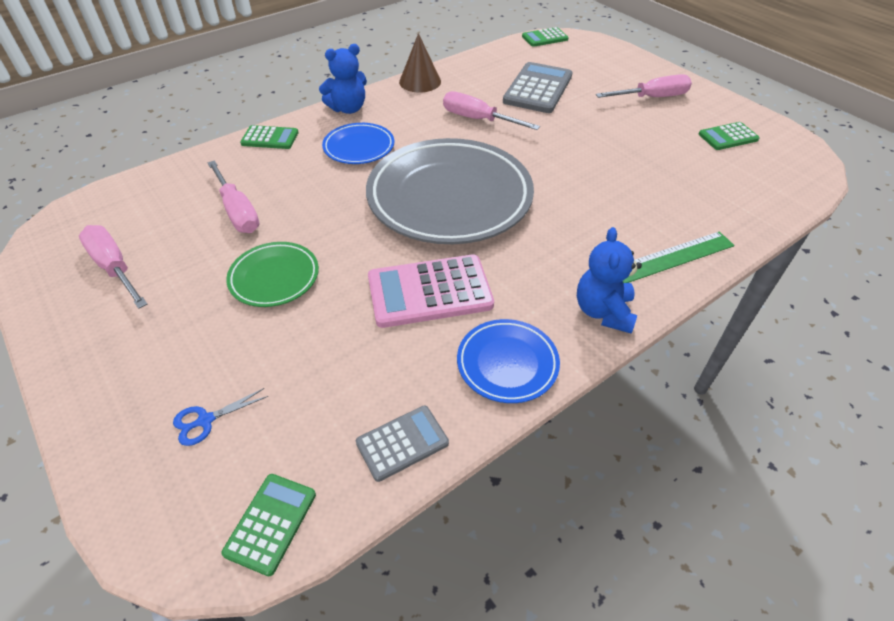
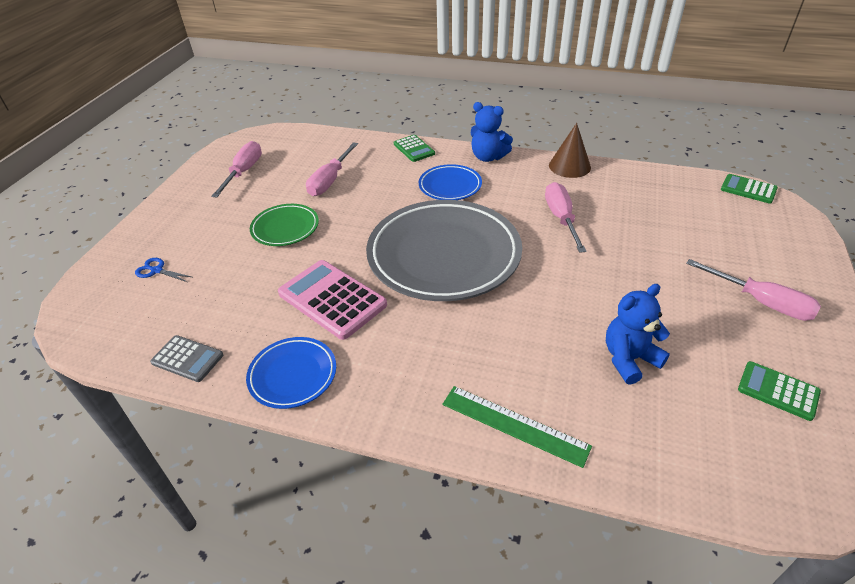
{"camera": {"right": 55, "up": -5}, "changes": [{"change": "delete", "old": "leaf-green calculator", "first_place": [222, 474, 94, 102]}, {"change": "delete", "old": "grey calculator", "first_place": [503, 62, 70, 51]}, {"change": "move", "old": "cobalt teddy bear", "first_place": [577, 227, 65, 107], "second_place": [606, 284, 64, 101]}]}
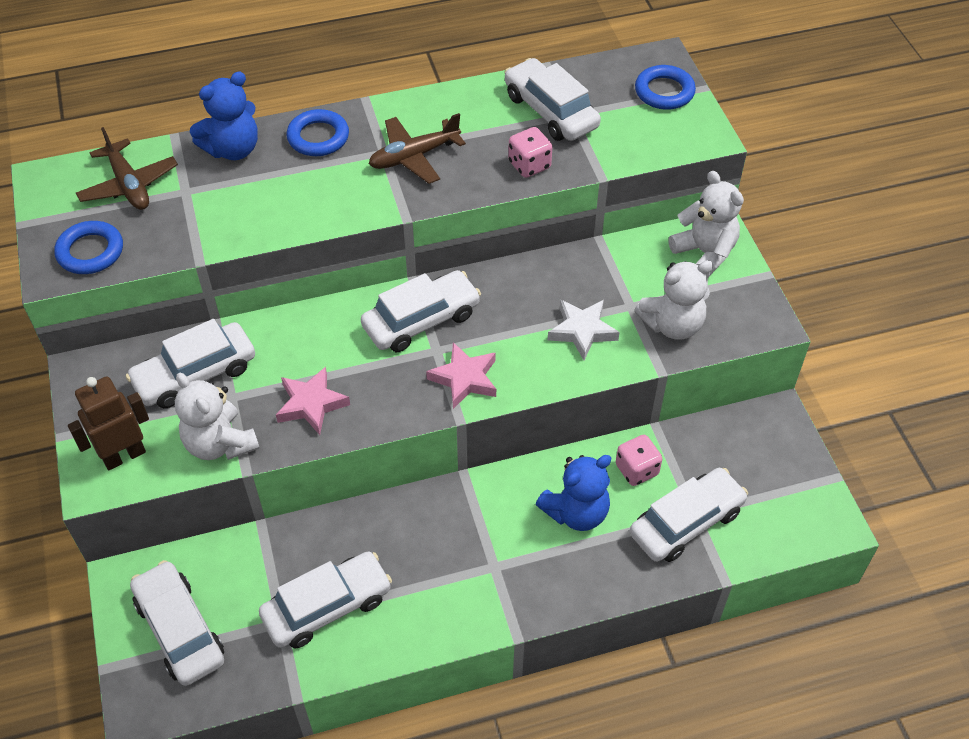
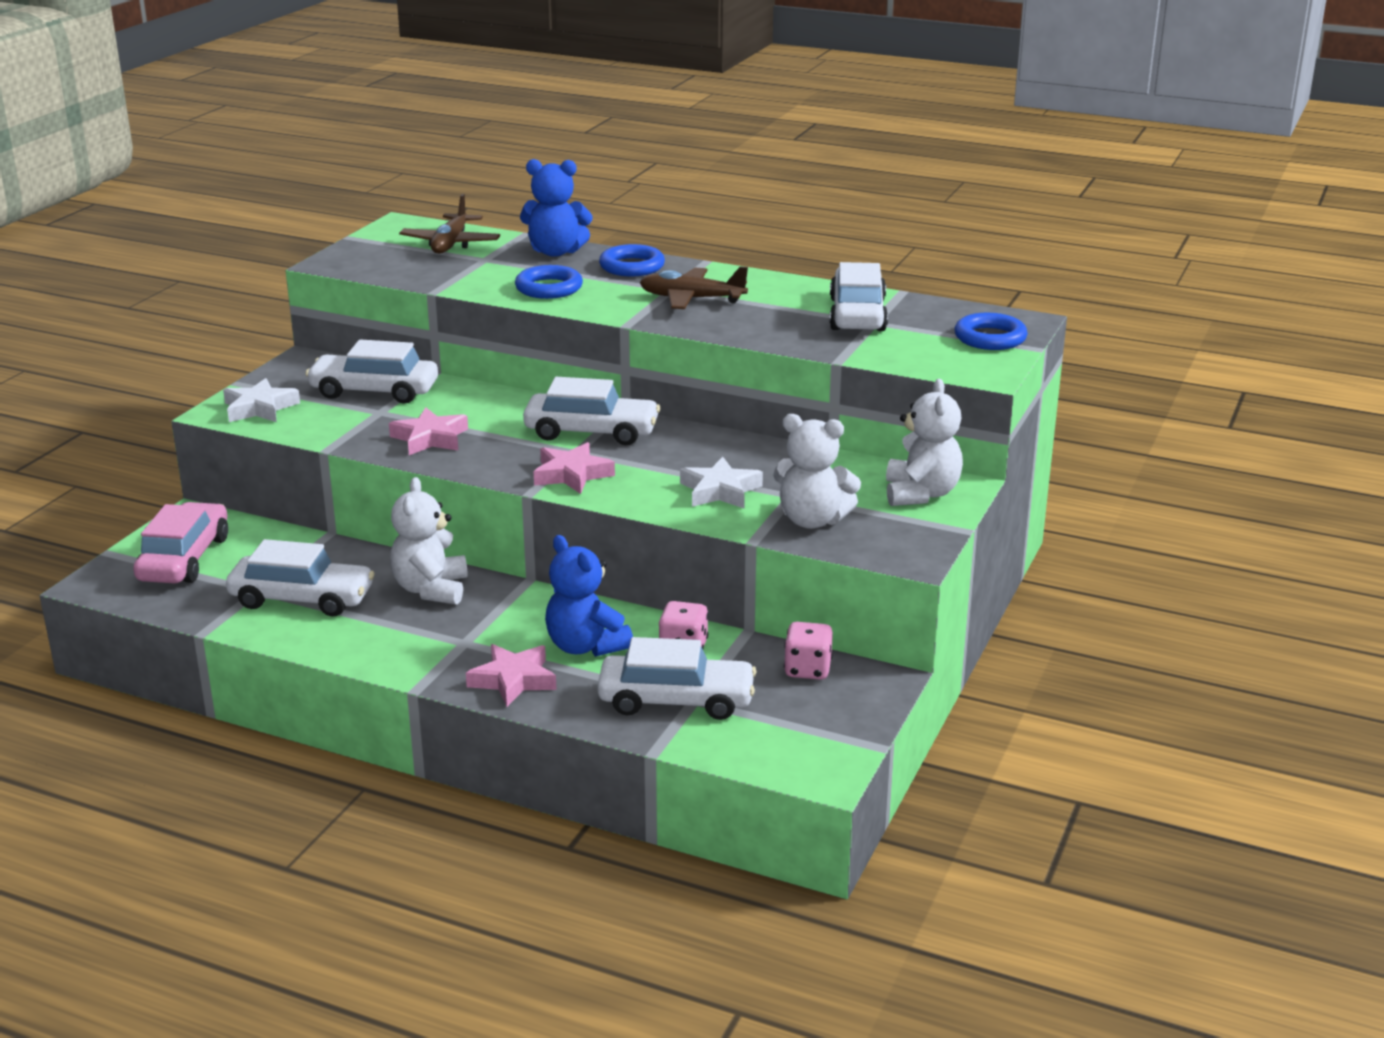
{"camera": {"right": 40, "up": -25}, "changes": [{"change": "move", "old": "cobalt torus", "first_place": [54, 221, 69, 53], "second_place": [515, 265, 68, 34]}, {"change": "replace", "old": "russet toy robot", "new": "white star", "first_place": [68, 376, 81, 94], "second_place": [223, 378, 77, 44]}, {"change": "recolor", "old": "white automobile", "new": "rose-pink automobile", "first_place": [130, 560, 94, 126], "second_place": [133, 502, 95, 82]}, {"change": "move", "old": "white teddy bear", "first_place": [175, 373, 85, 87], "second_place": [390, 477, 78, 128]}, {"change": "move", "old": "rose-pink dice", "first_place": [508, 127, 44, 51], "second_place": [784, 622, 49, 58]}, {"change": "rotate", "old": "cobalt teddy bear", "first_place": [536, 455, 75, 76], "second_place": [545, 535, 88, 122], "degrees": 45}, {"change": "insert", "new": "rose-pink star", "second_place": [466, 644, 91, 63]}]}
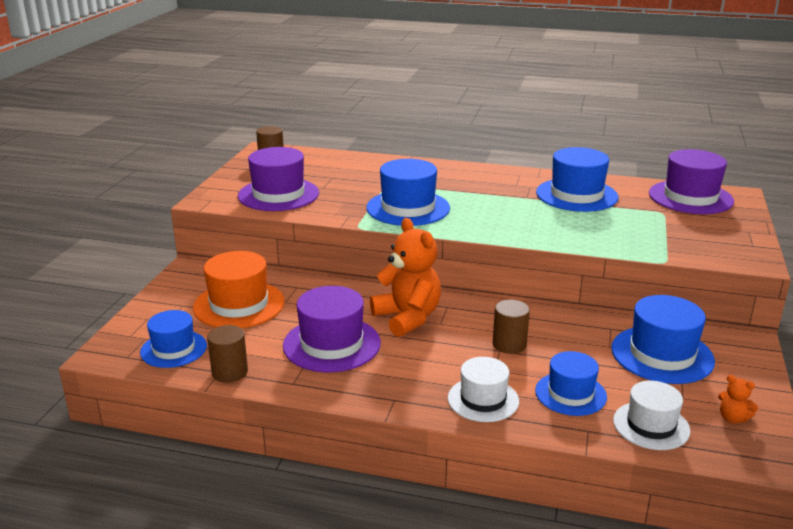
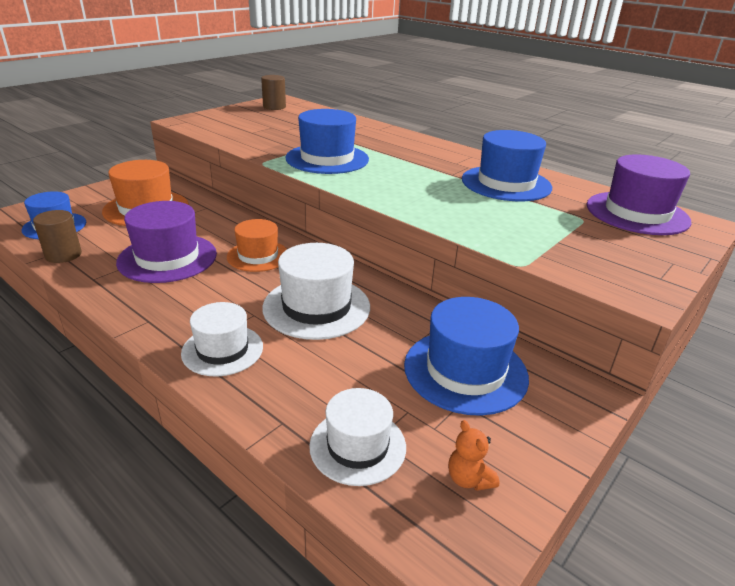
{"camera": {"right": 25, "up": 5}, "changes": [{"change": "delete", "old": "purple top hat", "first_place": [238, 147, 81, 64]}, {"change": "replace", "old": "orange-coloured teddy bear", "new": "orange-coloured top hat", "first_place": [370, 218, 71, 119], "second_place": [227, 219, 60, 53]}, {"change": "replace", "old": "russet cylinder", "new": "white top hat", "first_place": [493, 300, 37, 54], "second_place": [262, 243, 108, 97]}, {"change": "delete", "old": "cobalt top hat", "first_place": [535, 351, 72, 65]}]}
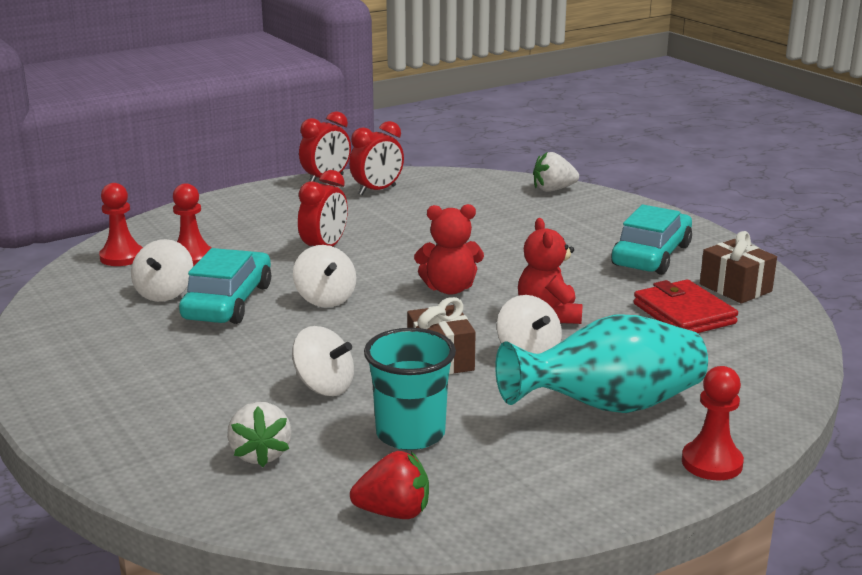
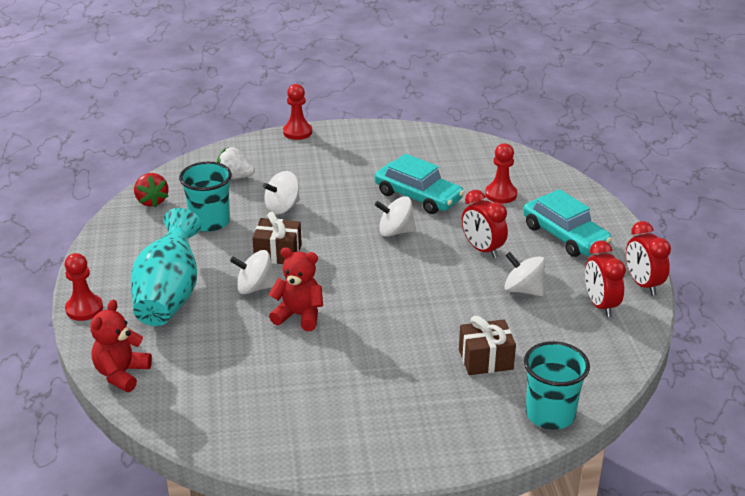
{"camera": {"right": 115, "up": 10}, "changes": [{"change": "move", "old": "crimson chess pawn", "first_place": [99, 183, 44, 83], "second_place": [283, 84, 29, 56]}, {"change": "move", "old": "white toy top", "first_place": [131, 239, 62, 63], "second_place": [504, 252, 41, 44]}, {"change": "rotate", "old": "crimson berry", "first_place": [350, 451, 79, 68], "second_place": [134, 173, 35, 35], "degrees": -45}, {"change": "move", "old": "crimson teddy bear", "first_place": [414, 204, 70, 91], "second_place": [90, 300, 62, 92]}, {"change": "replace", "old": "white berry", "new": "teal tumbler", "first_place": [533, 152, 46, 40], "second_place": [524, 341, 66, 89]}, {"change": "move", "old": "teal automobile", "first_place": [611, 205, 81, 70], "second_place": [523, 189, 89, 68]}, {"change": "delete", "old": "crimson billfold", "first_place": [634, 280, 104, 53]}, {"change": "move", "old": "russet gift", "first_place": [700, 231, 77, 72], "second_place": [459, 316, 57, 59]}]}
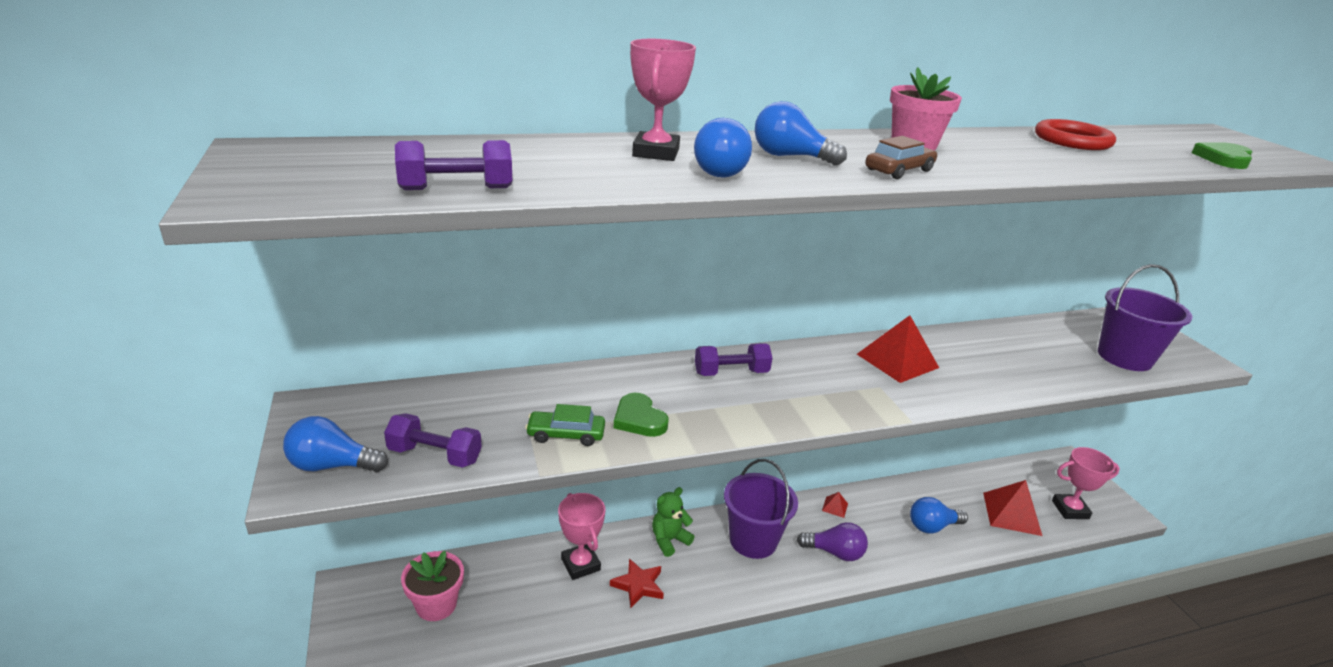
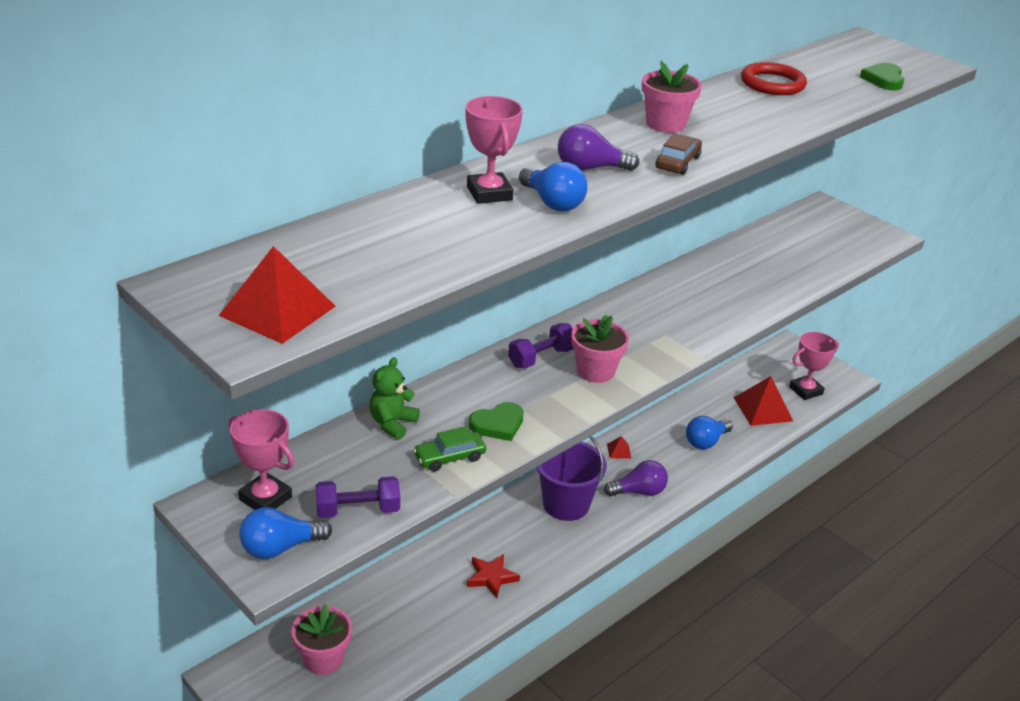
{"camera": {"right": -25, "up": 5}, "changes": [{"change": "delete", "old": "purple hand weight", "first_place": [395, 140, 117, 50]}, {"change": "move", "old": "rose-pink award cup", "first_place": [558, 493, 48, 87], "second_place": [229, 409, 65, 101]}, {"change": "rotate", "old": "leaf-green heart shape", "first_place": [614, 393, 55, 44], "second_place": [469, 402, 55, 39], "degrees": -60}, {"change": "move", "old": "leaf-green teddy bear", "first_place": [652, 487, 43, 70], "second_place": [369, 357, 51, 83]}, {"change": "recolor", "old": "cobalt lightbulb", "new": "purple lightbulb", "first_place": [755, 101, 92, 65], "second_place": [558, 124, 81, 47]}, {"change": "move", "old": "crimson pyramid shape", "first_place": [857, 315, 82, 68], "second_place": [218, 246, 118, 98]}, {"change": "delete", "old": "purple pail", "first_place": [1098, 264, 95, 107]}, {"change": "insert", "new": "rose-pink plant pot", "second_place": [571, 315, 58, 68]}]}
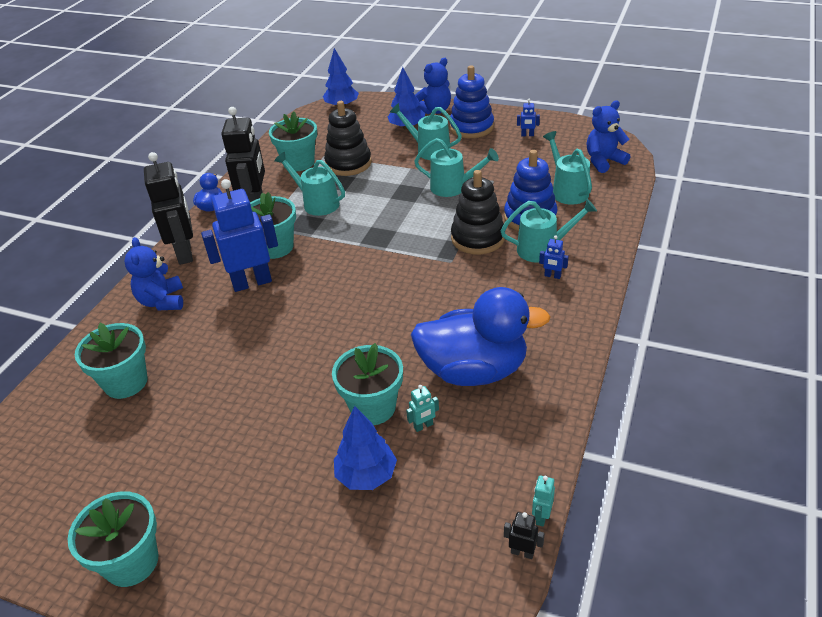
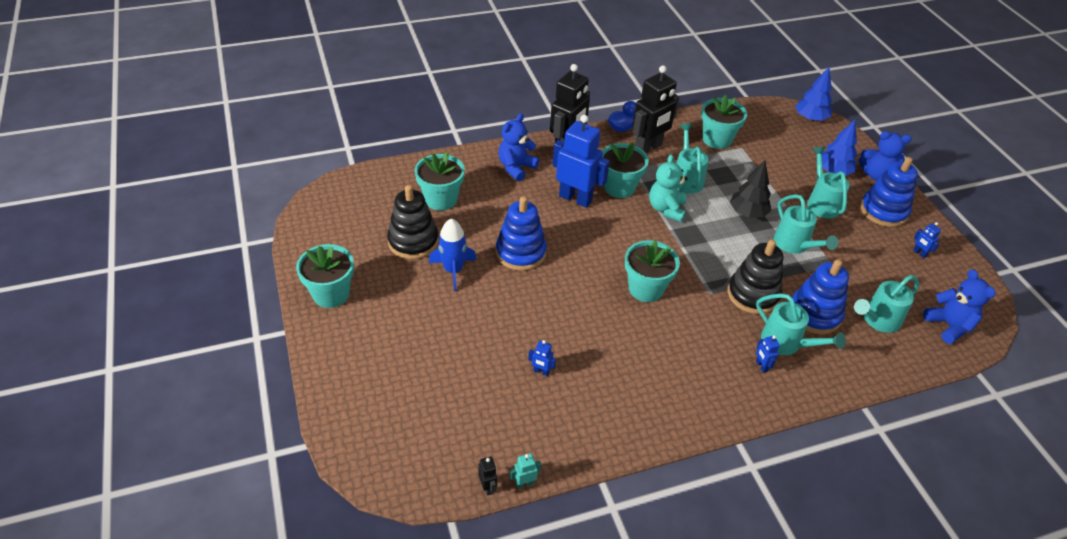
{"camera": {"right": 45, "up": 5}, "changes": [{"change": "move", "old": "jet-black stacking rings", "first_place": [324, 101, 48, 75], "second_place": [387, 185, 52, 74]}, {"change": "move", "old": "teal plant pot", "first_place": [332, 343, 71, 82], "second_place": [625, 240, 55, 62]}, {"change": "delete", "old": "cobalt tree", "first_place": [334, 406, 63, 84]}, {"change": "recolor", "old": "teal toy robot", "new": "cobalt toy robot", "first_place": [406, 385, 33, 47], "second_place": [528, 340, 28, 36]}, {"change": "delete", "old": "cobalt rubber duck", "first_place": [411, 287, 140, 99]}, {"change": "rotate", "old": "teal watering can", "first_place": [543, 131, 49, 74], "second_place": [854, 275, 65, 58], "degrees": -150}, {"change": "rotate", "old": "cobalt teddy bear", "first_place": [587, 100, 43, 73], "second_place": [923, 269, 72, 75], "degrees": 45}, {"change": "insert", "new": "cobalt toy rocket", "second_place": [429, 218, 47, 73]}, {"change": "insert", "new": "cobalt stacking rings", "second_place": [496, 197, 51, 74]}, {"change": "insert", "new": "teal teddy bear", "second_place": [649, 154, 39, 68]}, {"change": "insert", "new": "jet-black tree", "second_place": [730, 160, 41, 58]}]}
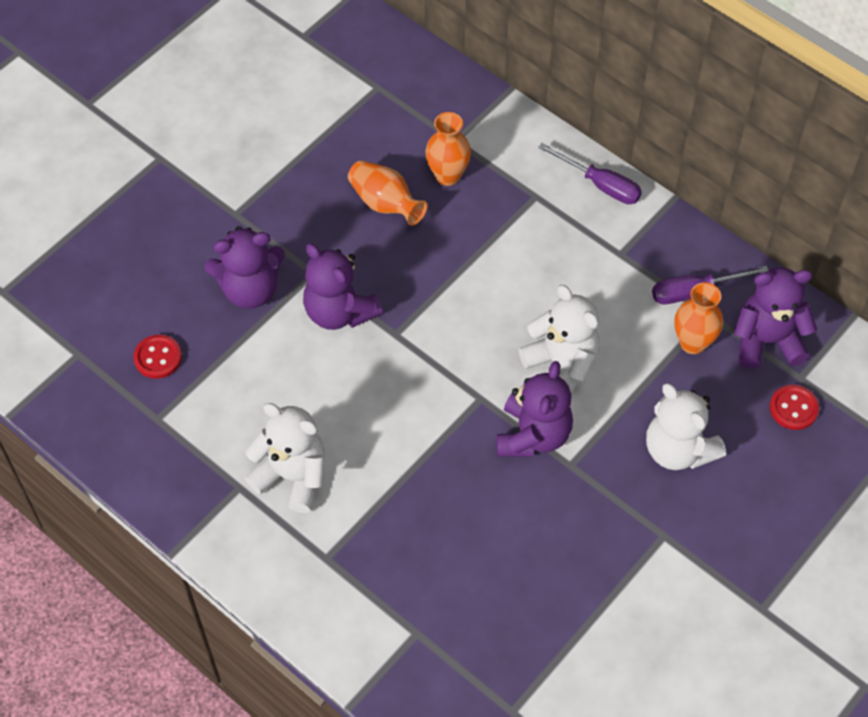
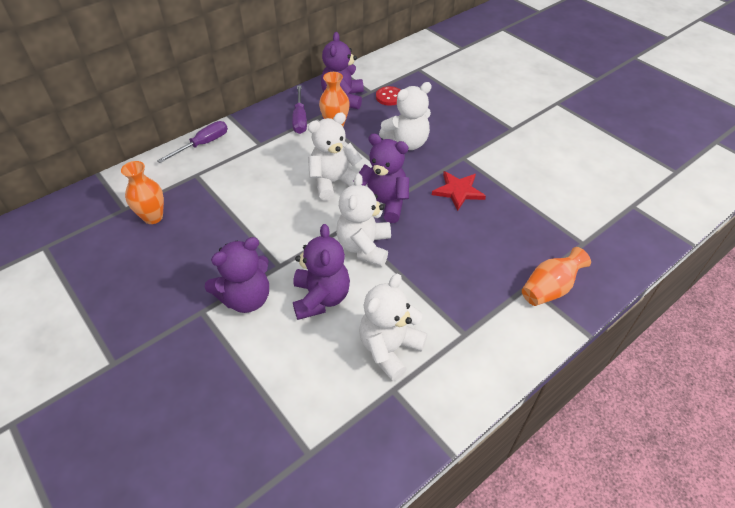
{"camera": {"right": -80, "up": -10}, "changes": [{"change": "delete", "old": "crimson button", "first_place": [133, 335, 49, 44]}, {"change": "move", "old": "purple teddy bear", "first_place": [204, 226, 81, 83], "second_place": [293, 224, 57, 96]}, {"change": "move", "old": "orange-coloured tall vase", "first_place": [348, 160, 80, 66], "second_place": [522, 247, 69, 59]}, {"change": "insert", "new": "white teddy bear", "second_place": [336, 173, 55, 94]}, {"change": "insert", "new": "crimson star", "second_place": [432, 171, 54, 40]}]}
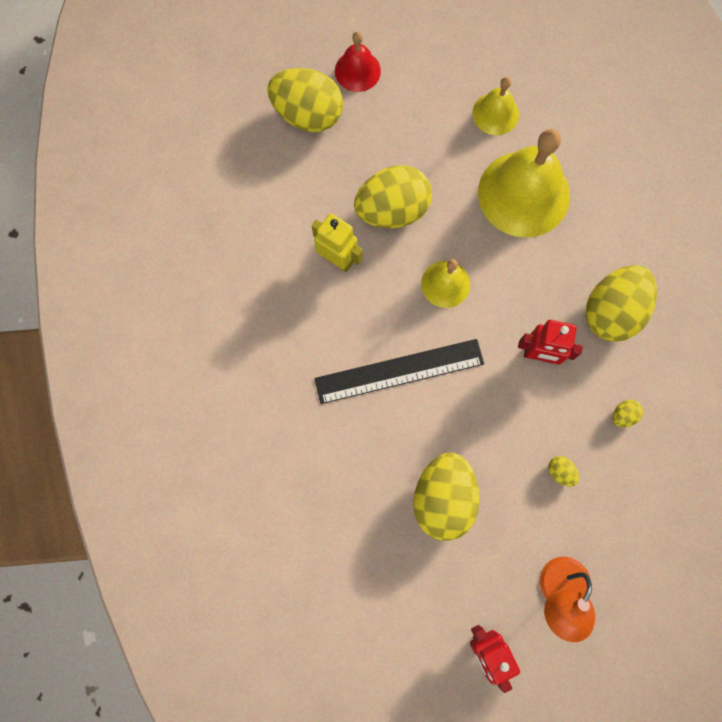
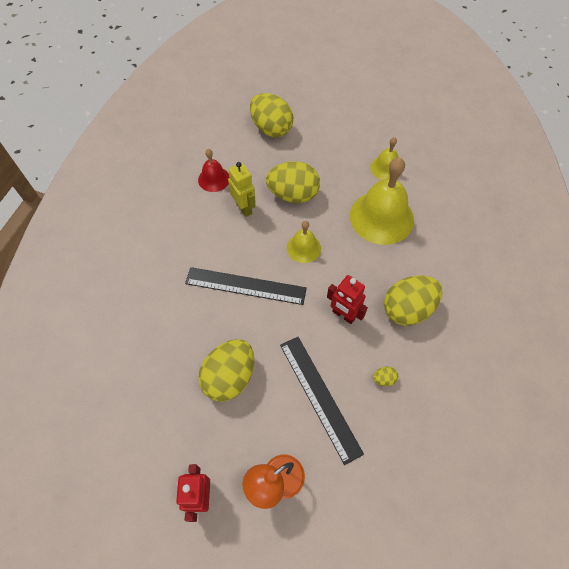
{"camera": {"right": 25, "up": -15}, "changes": [{"change": "move", "old": "crimson bell", "first_place": [335, 32, 46, 60], "second_place": [198, 149, 32, 43]}, {"change": "replace", "old": "golden egg", "new": "jet-black straightedge", "first_place": [548, 456, 31, 31], "second_place": [280, 337, 84, 128]}]}
